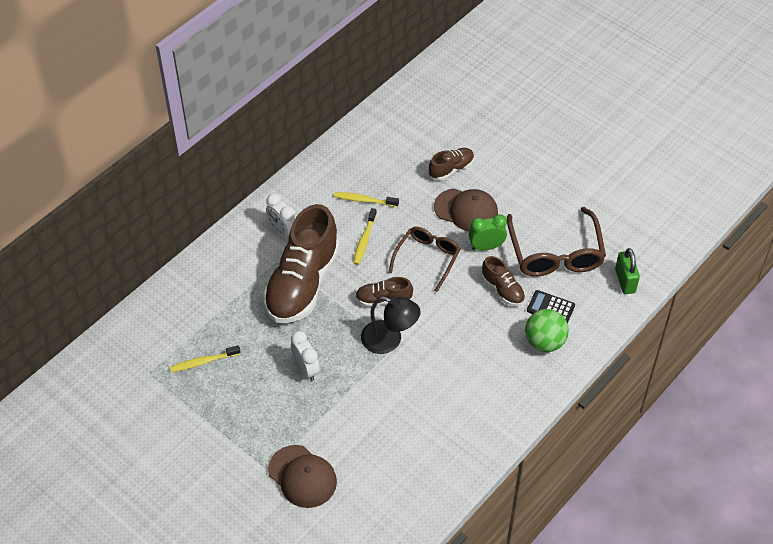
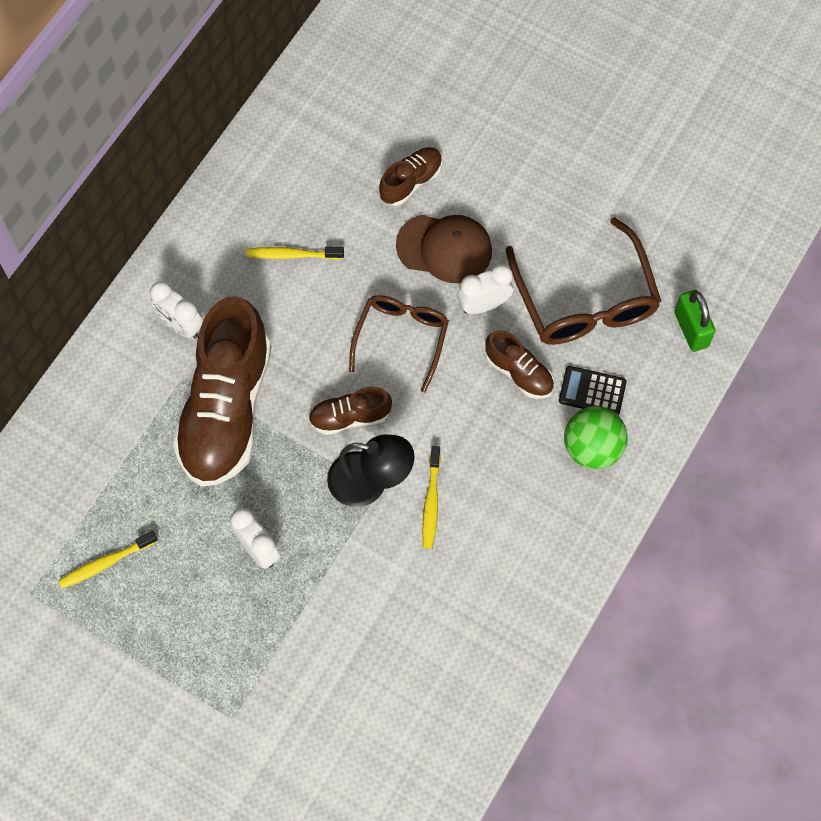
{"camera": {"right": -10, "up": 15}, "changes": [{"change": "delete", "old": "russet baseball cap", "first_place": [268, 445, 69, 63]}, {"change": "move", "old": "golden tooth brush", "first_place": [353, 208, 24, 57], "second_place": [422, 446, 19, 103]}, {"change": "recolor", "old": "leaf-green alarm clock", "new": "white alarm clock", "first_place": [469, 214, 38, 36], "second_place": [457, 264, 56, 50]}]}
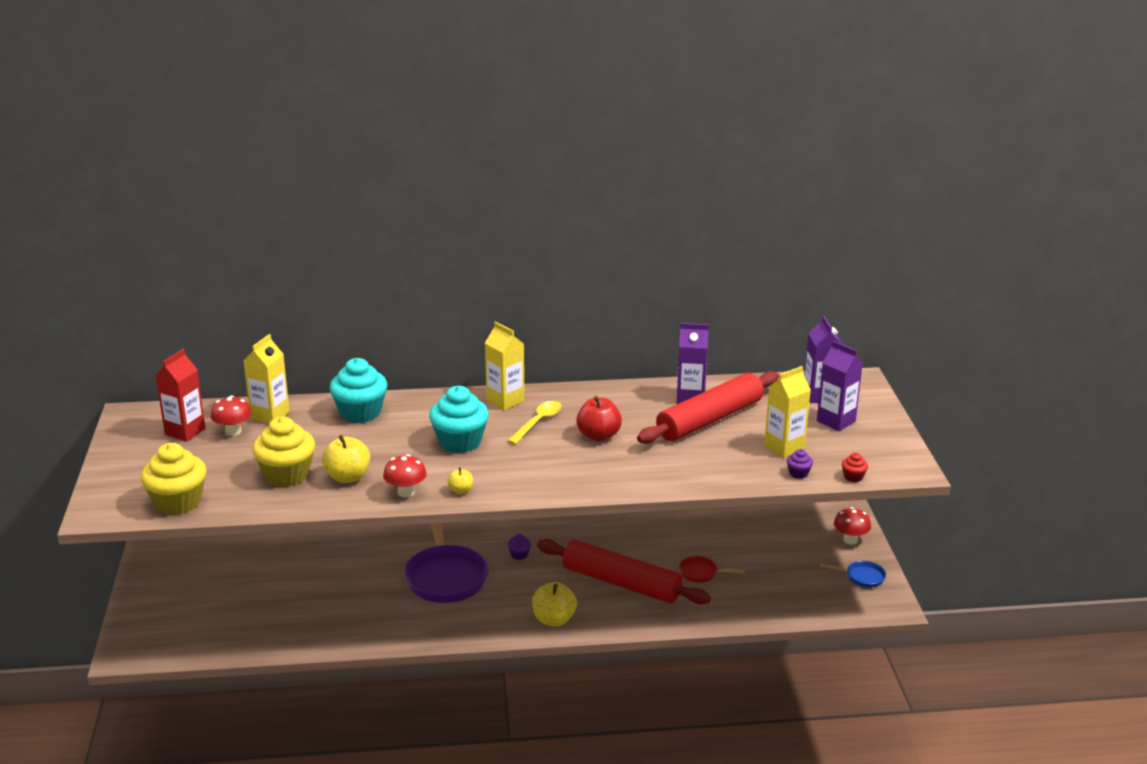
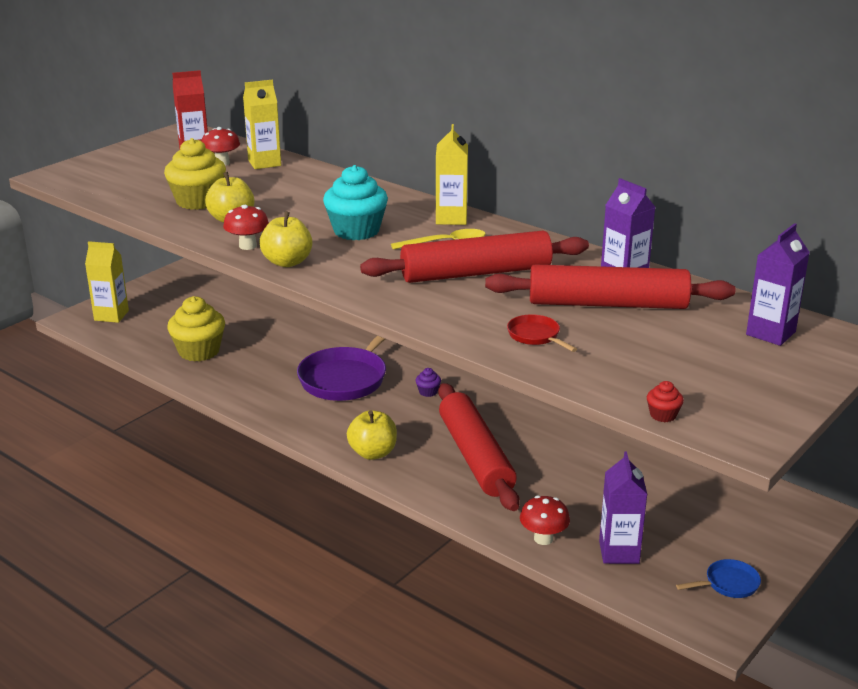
{"camera": {"right": 45, "up": 0}, "changes": [{"change": "move", "old": "golden fairy cake", "first_place": [141, 443, 65, 72], "second_place": [167, 296, 58, 66]}, {"change": "delete", "old": "teal fairy cake", "first_place": [330, 358, 57, 65]}, {"change": "resize", "old": "golden toy apple", "first_place": [448, 467, 25, 27], "second_place": [259, 211, 53, 56], "factor": 1.86}, {"change": "replace", "old": "crimson toy apple", "new": "crimson pastry roller", "first_place": [576, 396, 46, 45], "second_place": [360, 231, 229, 52]}, {"change": "move", "old": "crimson frying pan", "first_place": [679, 556, 66, 27], "second_place": [507, 314, 70, 38]}, {"change": "move", "old": "golden juice carton", "first_place": [764, 366, 47, 92], "second_place": [85, 241, 44, 82]}, {"change": "delete", "old": "purple fairy cake", "first_place": [787, 449, 26, 29]}, {"change": "move", "old": "purple juice carton", "first_place": [817, 341, 46, 90], "second_place": [599, 451, 49, 113]}, {"change": "rotate", "old": "cobalt frying pan", "first_place": [820, 561, 66, 26], "second_place": [676, 559, 85, 39], "degrees": -75}, {"change": "move", "old": "crimson fungus", "first_place": [834, 507, 37, 37], "second_place": [520, 495, 50, 50]}]}
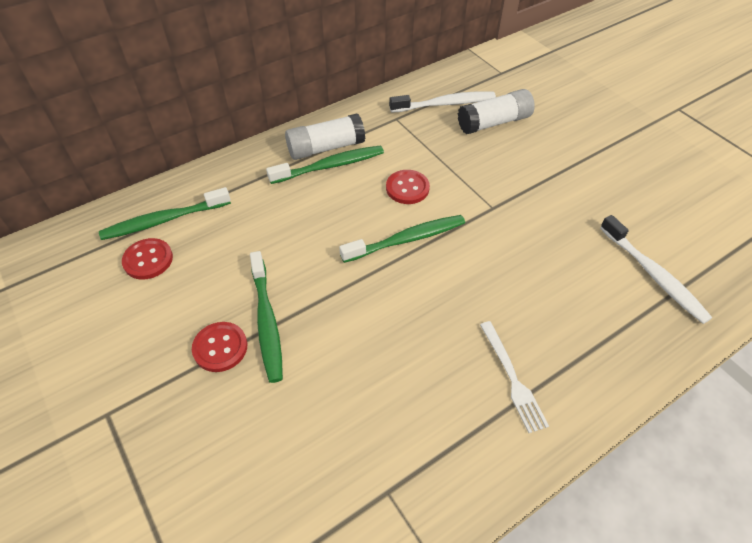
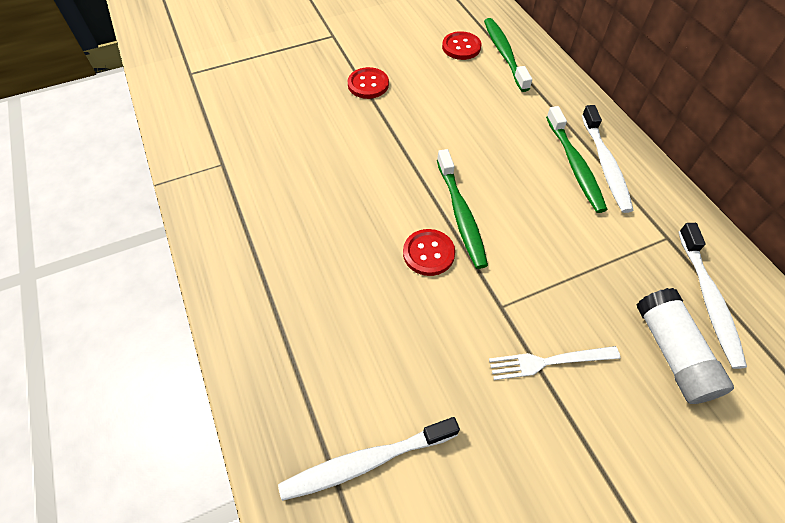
{"camera": {"right": 100, "up": 5}, "changes": [{"change": "delete", "old": "leaf-green tooth brush", "first_place": [250, 251, 33, 132]}, {"change": "replace", "old": "white glue", "new": "white tooth brush", "first_place": [285, 114, 80, 46], "second_place": [582, 105, 51, 108]}, {"change": "move", "old": "crimson button", "first_place": [386, 170, 44, 34], "second_place": [403, 229, 52, 47]}, {"change": "move", "old": "white fork", "first_place": [480, 321, 69, 112], "second_place": [489, 346, 131, 34]}]}
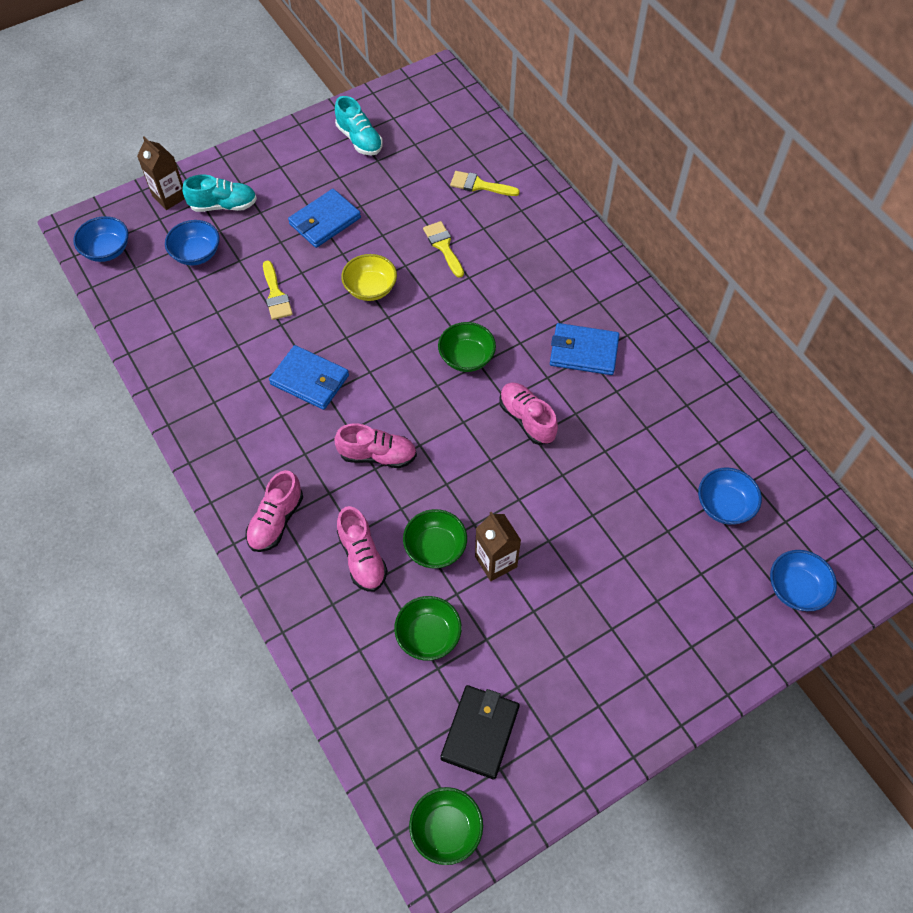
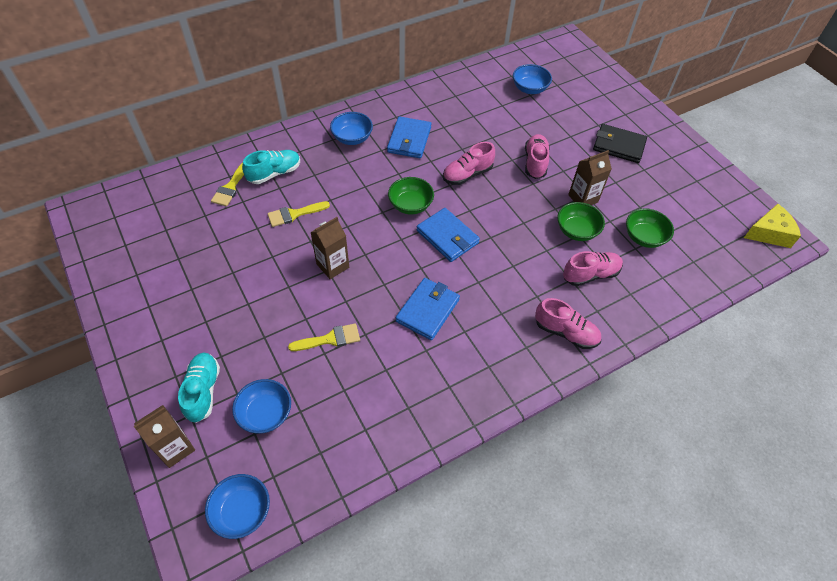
{"camera": {"right": -90, "up": -5}, "changes": [{"change": "move", "old": "cobalt billfold", "first_place": [288, 189, 73, 59], "second_place": [417, 208, 63, 54]}, {"change": "move", "old": "rose-pink shoe", "first_place": [334, 424, 83, 44], "second_place": [525, 134, 25, 45]}, {"change": "move", "old": "teal shoe", "first_place": [335, 96, 48, 59], "second_place": [242, 150, 58, 34]}, {"change": "replace", "old": "golden bowl", "new": "russet juice carton", "first_place": [341, 254, 56, 47], "second_place": [310, 217, 39, 62]}, {"change": "replace", "old": "leaf-green bowl", "new": "golden piece of cheese", "first_place": [409, 787, 74, 78], "second_place": [744, 204, 57, 44]}, {"change": "move", "old": "jet-black billfold", "first_place": [441, 685, 79, 94], "second_place": [593, 124, 54, 39]}, {"change": "move", "old": "cobalt bowl", "first_place": [770, 550, 67, 61], "second_place": [330, 112, 43, 33]}]}
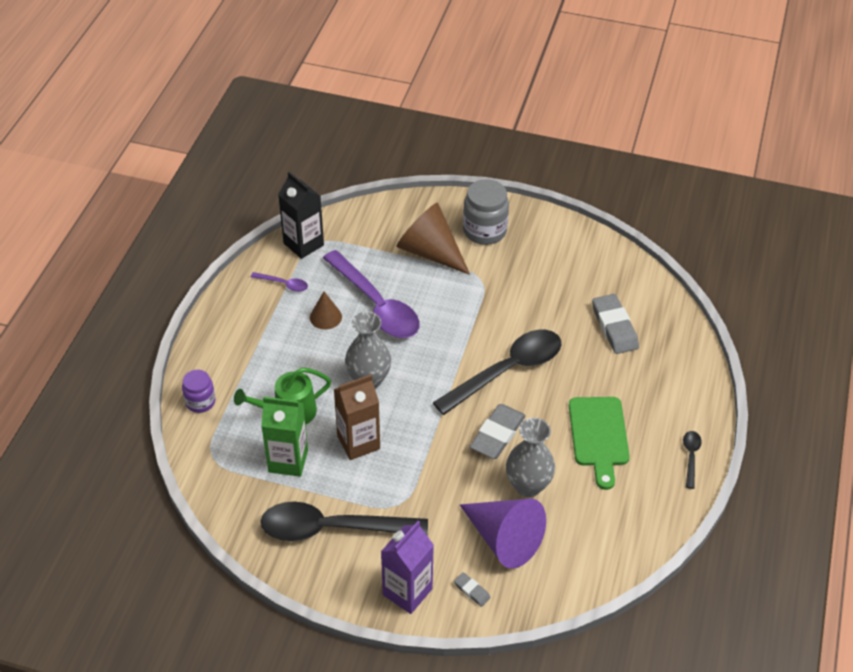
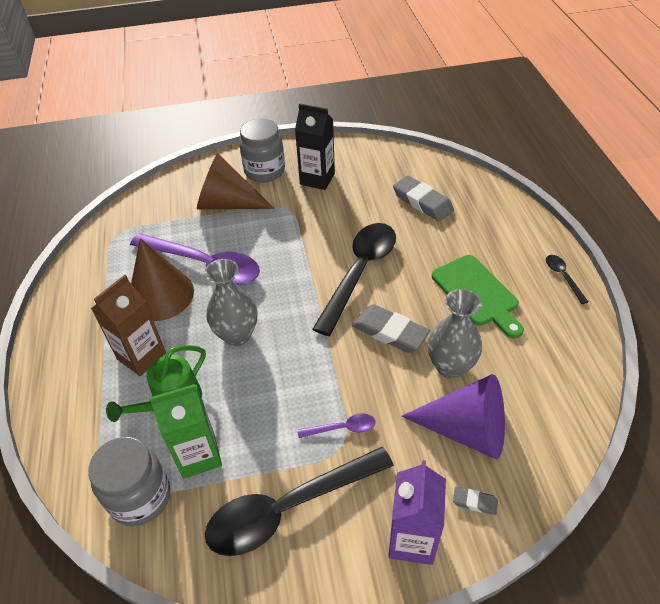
{"camera": {"right": -25, "up": 0}, "changes": [{"change": "delete", "old": "purple jam jar", "first_place": [182, 370, 33, 43]}, {"change": "move", "old": "purple teaspoon", "first_place": [251, 272, 57, 20], "second_place": [298, 413, 77, 25]}, {"change": "move", "old": "jet-black juice carton", "first_place": [278, 172, 46, 87], "second_place": [295, 103, 40, 87]}, {"change": "resize", "old": "russet solid cone", "first_place": [310, 291, 32, 38], "second_place": [131, 238, 63, 83], "factor": 1.94}, {"change": "move", "old": "russet juice carton", "first_place": [334, 375, 46, 85], "second_place": [91, 275, 75, 101]}, {"change": "rotate", "old": "grey gum eraser", "first_place": [469, 404, 57, 55], "second_place": [352, 304, 78, 49], "degrees": -60}, {"change": "insert", "new": "grey jam jar", "second_place": [88, 437, 82, 89]}]}
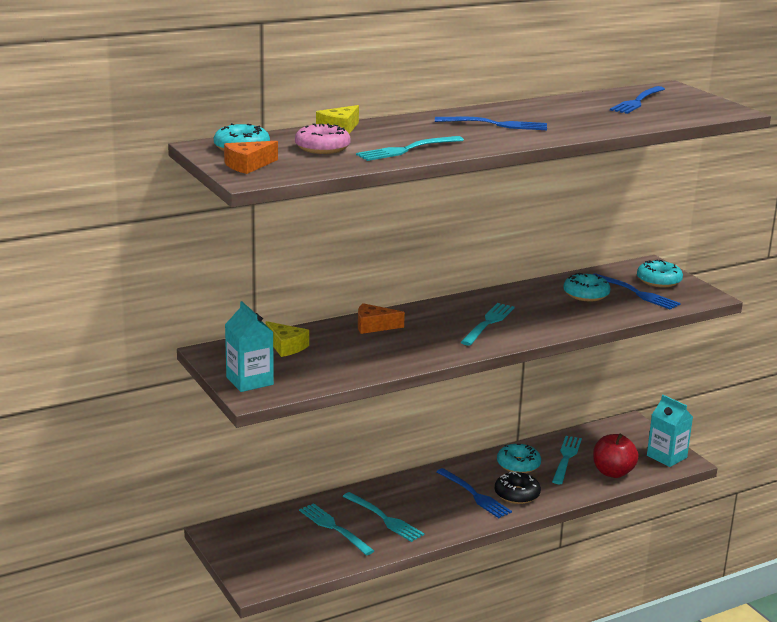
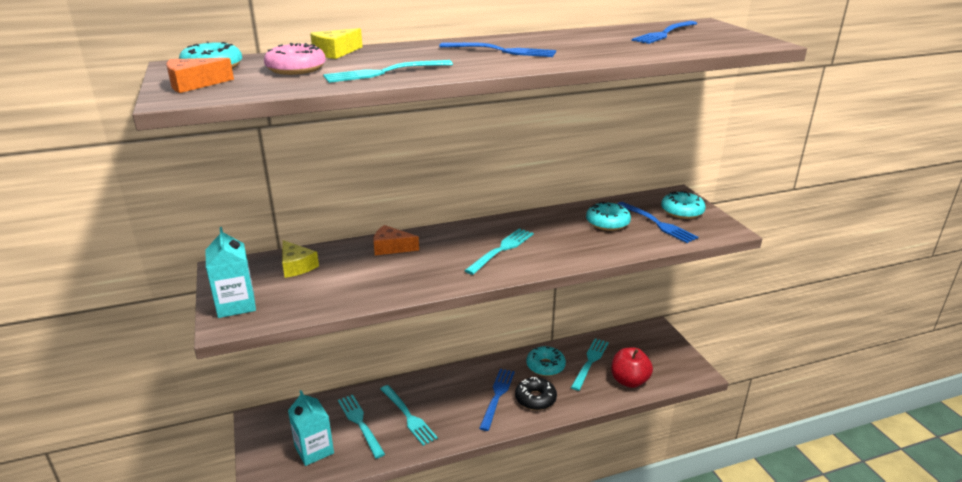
{"camera": {"right": 10, "up": 5}, "changes": [{"change": "rotate", "old": "cobalt fork", "first_place": [436, 468, 76, 50], "second_place": [479, 369, 36, 62], "degrees": -135}, {"change": "move", "old": "teal juice carton", "first_place": [647, 395, 46, 72], "second_place": [288, 390, 46, 76]}]}
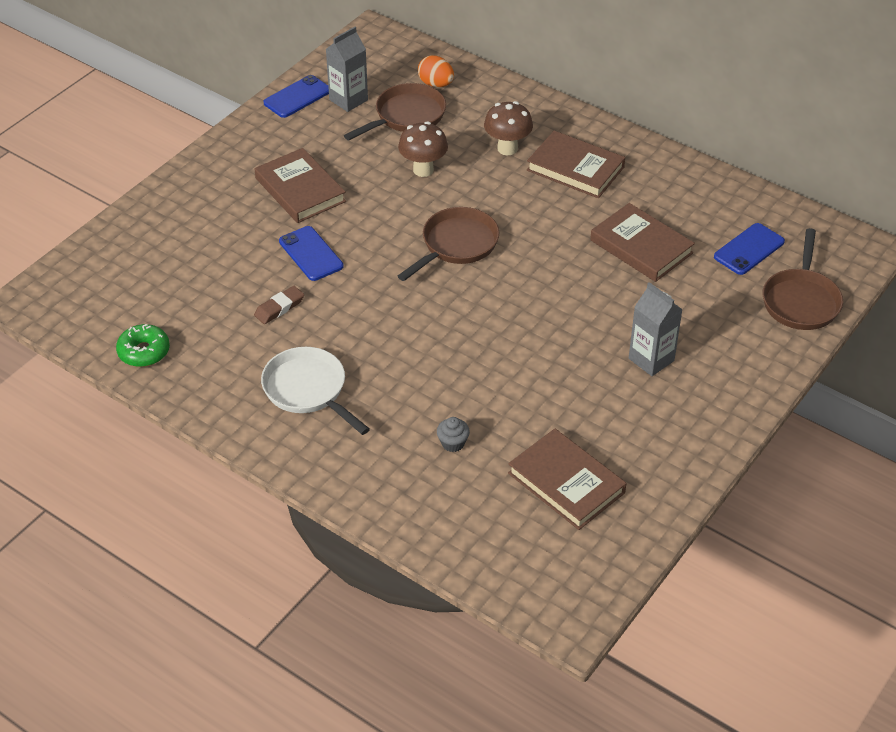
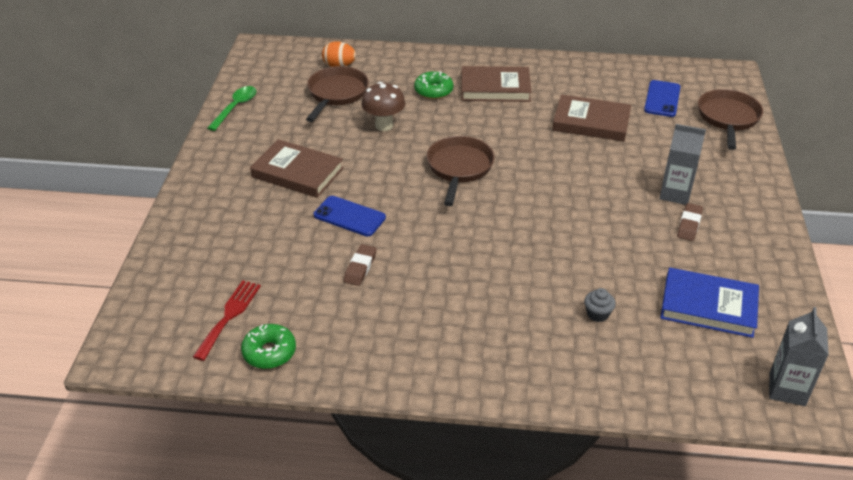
{"camera": {"right": -30, "up": -5}, "changes": [{"change": "delete", "old": "white frying pan", "first_place": [261, 347, 109, 88]}, {"change": "replace", "old": "cobalt phone", "new": "leaf-green teaspoon", "first_place": [264, 75, 65, 43], "second_place": [207, 86, 50, 45]}, {"change": "move", "old": "grey juice carton", "first_place": [326, 27, 42, 85], "second_place": [769, 307, 60, 99]}, {"change": "replace", "old": "russet fungus", "new": "leaf-green doughnut", "first_place": [484, 101, 49, 54], "second_place": [414, 71, 40, 28]}, {"change": "recolor", "old": "russet book", "new": "cobalt book", "first_place": [508, 429, 118, 101], "second_place": [661, 267, 98, 71]}, {"change": "rotate", "old": "russet frying pan", "first_place": [763, 228, 80, 102], "second_place": [698, 89, 65, 61], "degrees": -150}, {"change": "insert", "new": "crimson fork", "second_place": [193, 280, 68, 81]}, {"change": "insert", "new": "russet gum eraser", "second_place": [677, 203, 26, 38]}]}
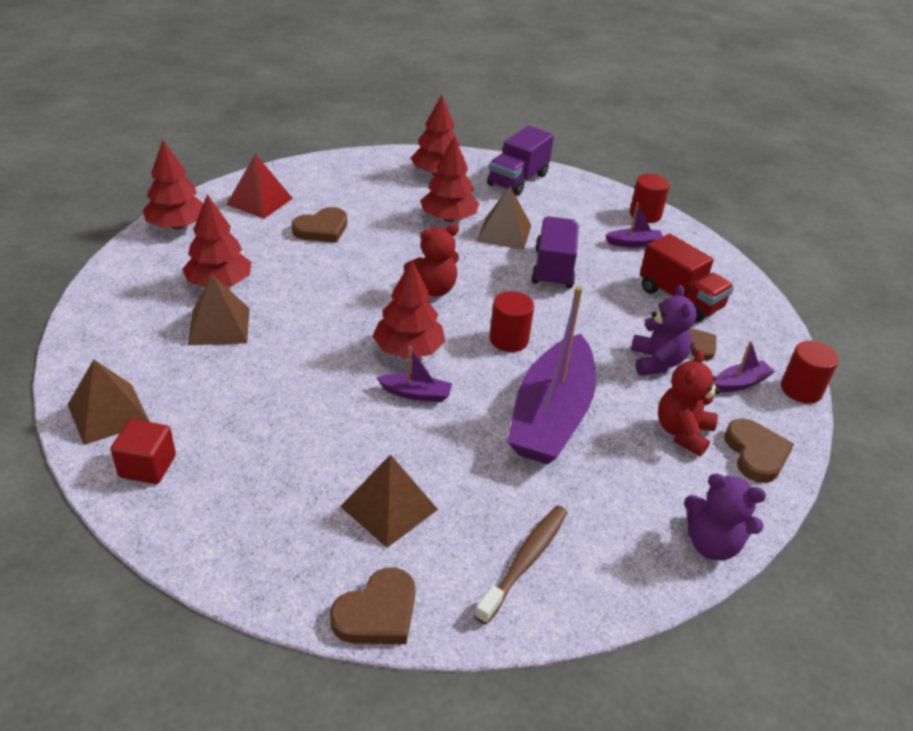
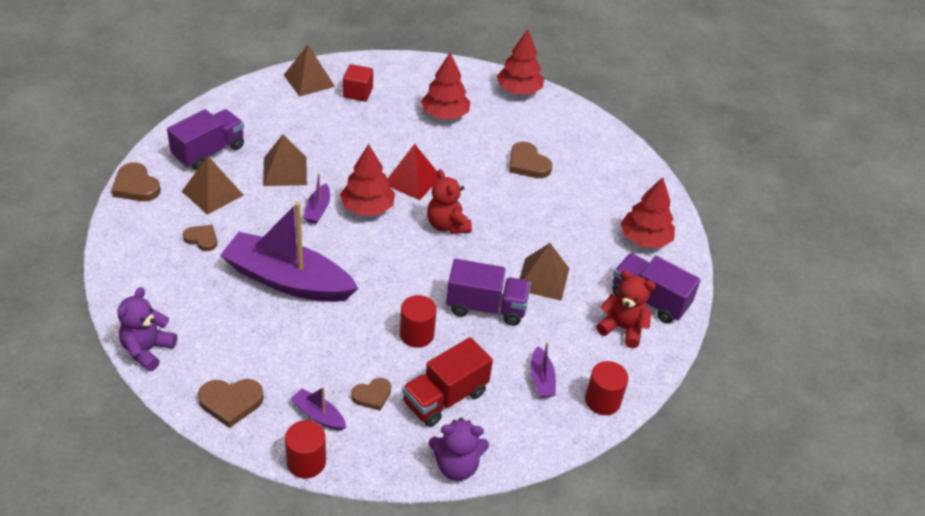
{"camera": {"right": 90, "up": 5}, "changes": [{"change": "move", "old": "crimson solid cube", "first_place": [111, 419, 65, 65], "second_place": [343, 64, 30, 37]}, {"change": "move", "old": "russet pyramid shape", "first_place": [188, 274, 62, 71], "second_place": [263, 135, 44, 51]}, {"change": "move", "old": "crimson pyramid shape", "first_place": [226, 154, 67, 65], "second_place": [388, 144, 51, 56]}, {"change": "delete", "old": "crimson tree", "first_place": [420, 136, 59, 86]}, {"change": "delete", "old": "russet tooth brush", "first_place": [474, 505, 94, 120]}, {"change": "move", "old": "crimson cylinder", "first_place": [489, 291, 45, 61], "second_place": [400, 295, 37, 53]}, {"change": "move", "old": "purple teddy bear", "first_place": [631, 285, 66, 91], "second_place": [429, 418, 60, 63]}, {"change": "move", "old": "crimson teddy bear", "first_place": [658, 350, 62, 106], "second_place": [596, 270, 60, 78]}, {"change": "rotate", "old": "purple sailboat", "first_place": [713, 341, 62, 51], "second_place": [291, 387, 55, 44], "degrees": 150}, {"change": "insert", "new": "purple lorry", "second_place": [167, 109, 77, 61]}, {"change": "insert", "new": "russet heart shape", "second_place": [183, 225, 34, 26]}]}
